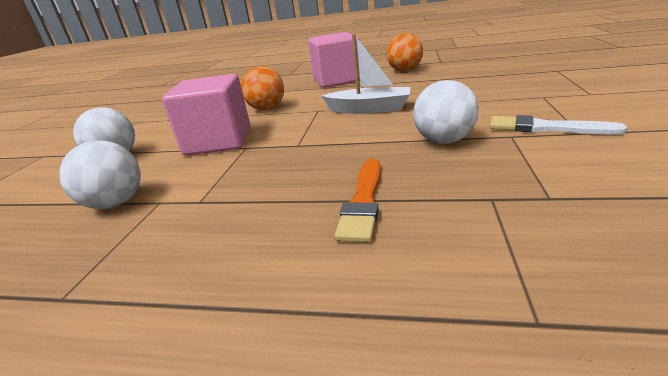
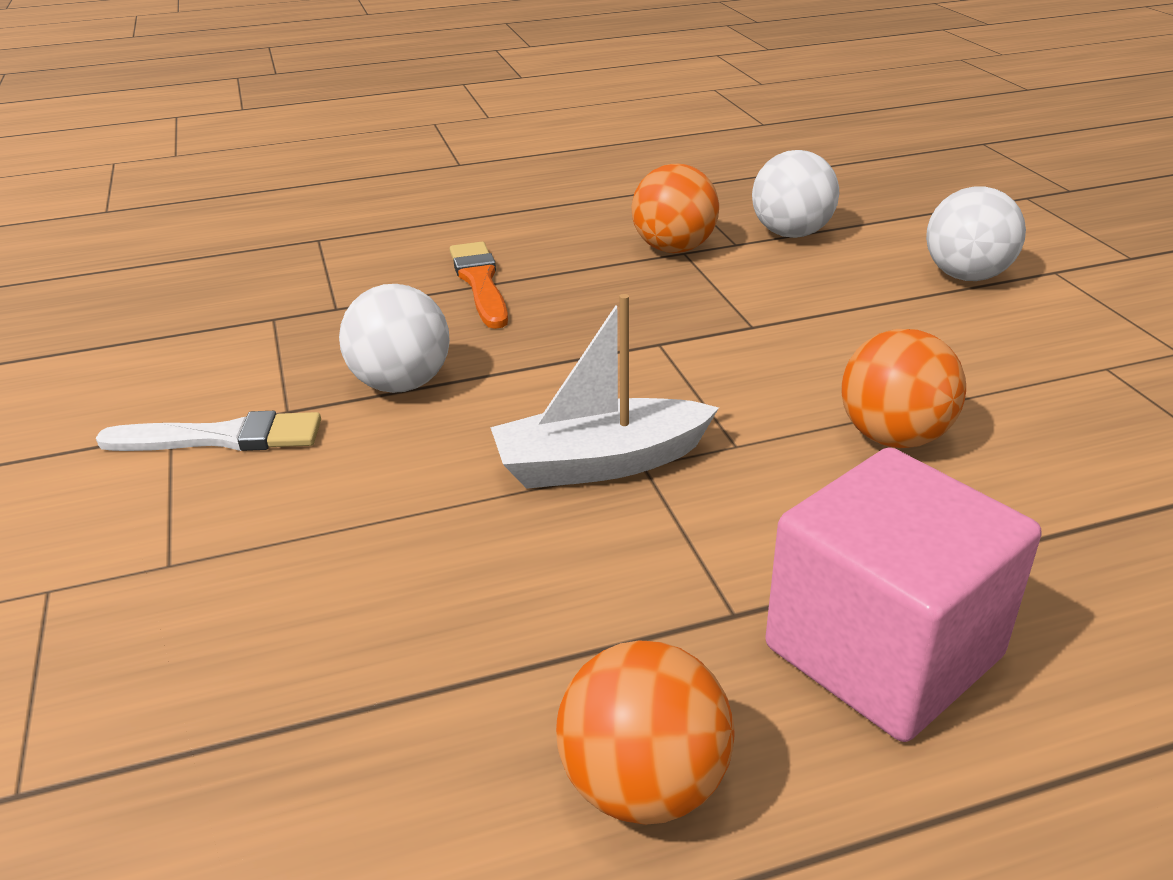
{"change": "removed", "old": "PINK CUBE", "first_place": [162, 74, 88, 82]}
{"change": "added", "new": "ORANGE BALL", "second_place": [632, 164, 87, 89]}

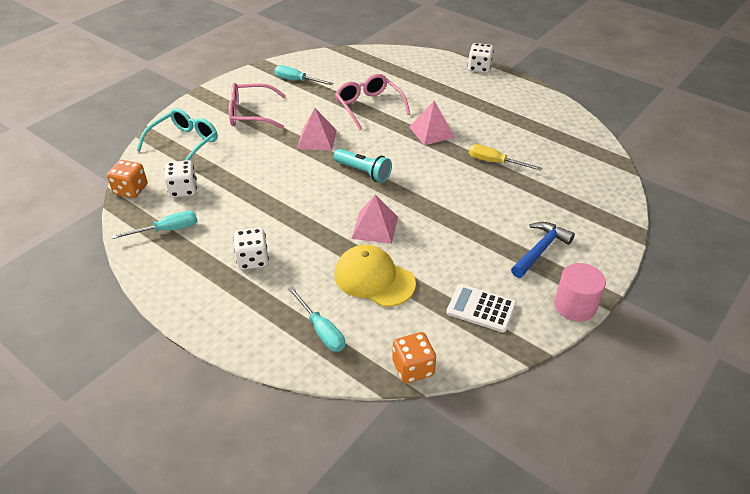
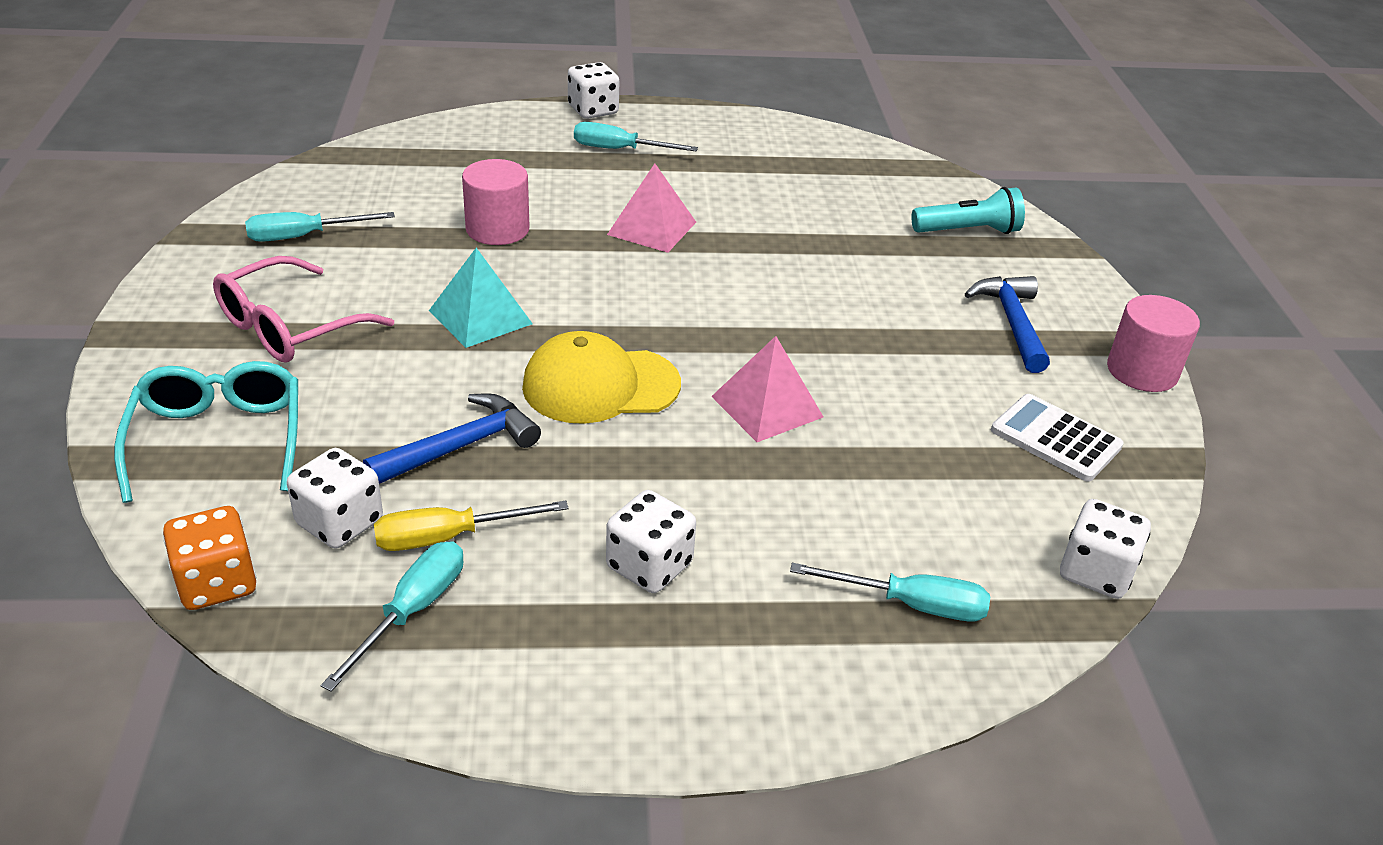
{"change": "recoloured", "old": "PINK PYRAMID", "new": "TURQUOISE PYRAMID", "first_place": [297, 108, 40, 43], "second_place": [429, 248, 104, 100]}
{"change": "moved", "old": "TURQUOISE FLASHLIGHT", "first_place": [334, 149, 58, 34], "second_place": [911, 187, 114, 47]}
{"change": "replaced", "old": "PINK GLASSES", "new": "PINK CYLINDER", "first_place": [335, 74, 75, 56], "second_place": [462, 159, 68, 86]}
{"change": "moved", "old": "YELLOW CAP", "first_place": [335, 245, 81, 62], "second_place": [522, 331, 159, 93]}
{"change": "recoloured", "old": "ORANGE DICE", "new": "WHITE DICE", "first_place": [392, 332, 44, 51], "second_place": [1060, 499, 91, 100]}
{"change": "turned", "old": "WHITE CALCULATOR", "first_place": [446, 284, 70, 49], "second_place": [991, 394, 133, 88], "degrees": 60}
{"change": "moved", "old": "YELLOW SCREWDRIVER", "first_place": [469, 144, 73, 27], "second_place": [374, 501, 195, 50]}
{"change": "added", "new": "BLUE HAMMER", "second_place": [363, 394, 178, 90]}
{"change": "added", "new": "TURQUOISE SCREWDRIVER", "second_place": [574, 122, 124, 29]}

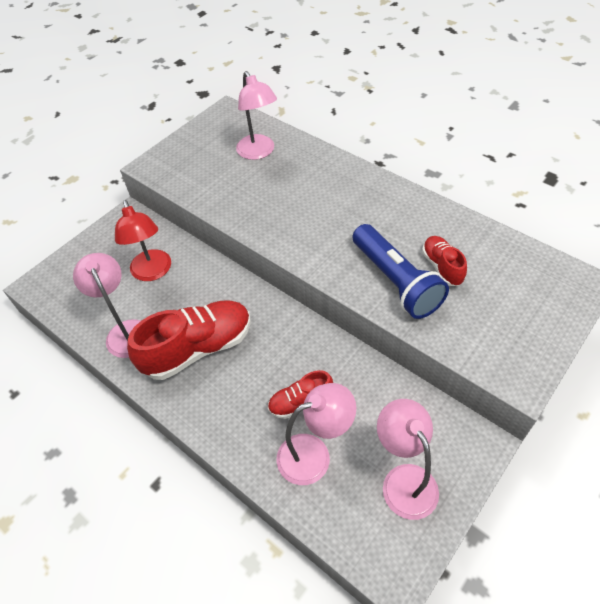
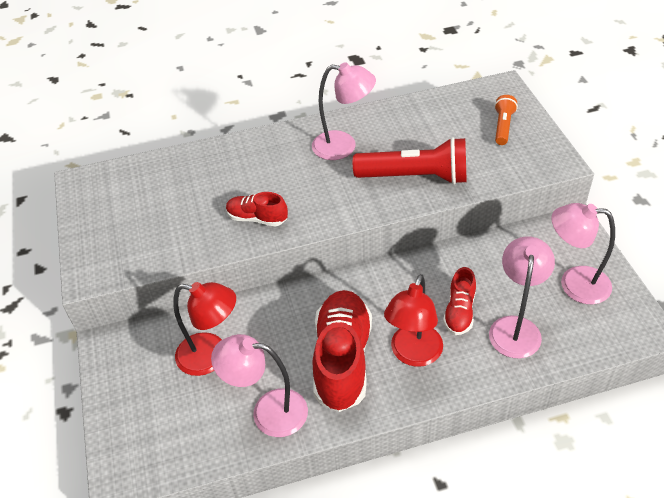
{"change": "moved", "old": "PINK LAMP", "first_place": [236, 71, 41, 89], "second_place": [312, 62, 64, 98]}
{"change": "recoloured", "old": "BLUE FLASHLIGHT", "new": "RED FLASHLIGHT", "first_place": [353, 224, 96, 95], "second_place": [353, 137, 114, 48]}
{"change": "moved", "old": "RED SHOE", "first_place": [422, 236, 45, 50], "second_place": [226, 192, 62, 34]}
{"change": "added", "new": "RED LAMP", "second_place": [384, 274, 59, 93]}
{"change": "added", "new": "ORANGE FLASHLIGHT", "second_place": [494, 95, 24, 50]}

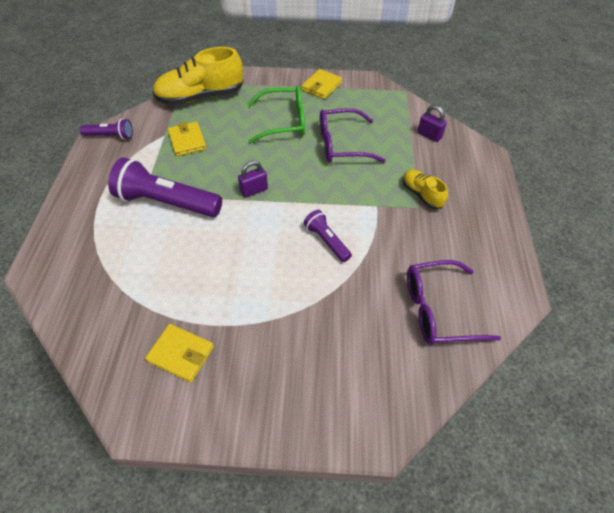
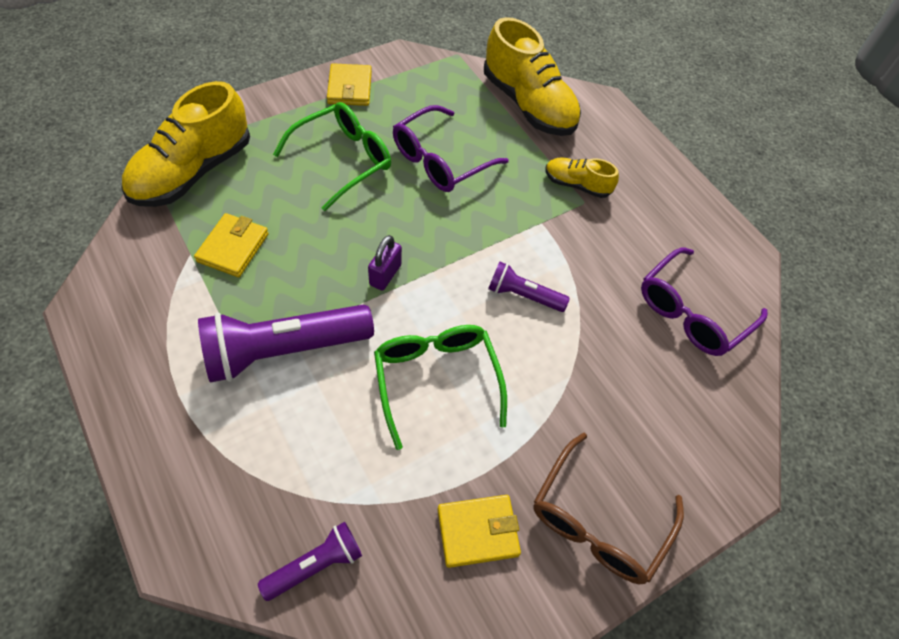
{"change": "moved", "old": "PURPLE FLASHLIGHT", "first_place": [80, 119, 53, 21], "second_place": [258, 522, 104, 79]}
{"change": "turned", "old": "YELLOW WALLET", "first_place": [168, 122, 38, 34], "second_place": [194, 213, 75, 64], "degrees": 75}
{"change": "replaced", "old": "PURPLE PADLOCK", "new": "YELLOW SHOE", "first_place": [417, 105, 30, 37], "second_place": [484, 17, 97, 119]}
{"change": "added", "new": "GREEN GLASSES", "second_place": [374, 325, 133, 125]}
{"change": "added", "new": "BROWN GLASSES", "second_place": [533, 433, 151, 151]}

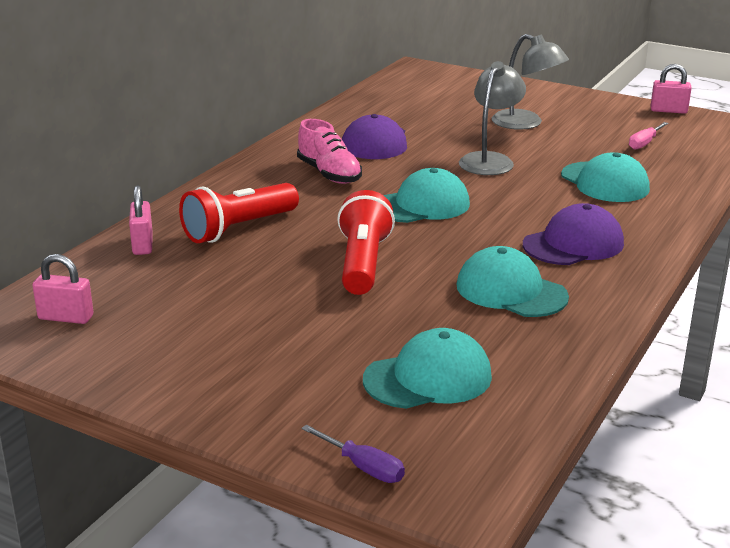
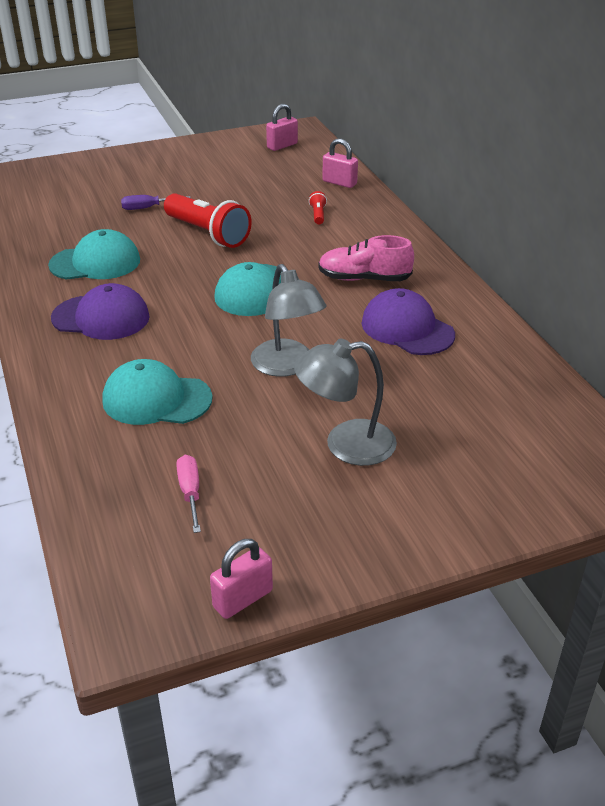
{"change": "resized", "old": "RED FLASHLIGHT", "first_place": [179, 183, 120, 60], "second_place": [309, 191, 18, 33], "factor": 0.42}
{"change": "moved", "old": "PURPLE SCREWDRIVER", "first_place": [301, 425, 104, 58], "second_place": [121, 195, 70, 15]}
{"change": "removed", "old": "TURQUOISE CAP", "first_place": [363, 328, 129, 81]}
{"change": "turned", "old": "PURPLE CAP", "first_place": [523, 203, 101, 62], "second_place": [51, 283, 99, 57], "degrees": -90}

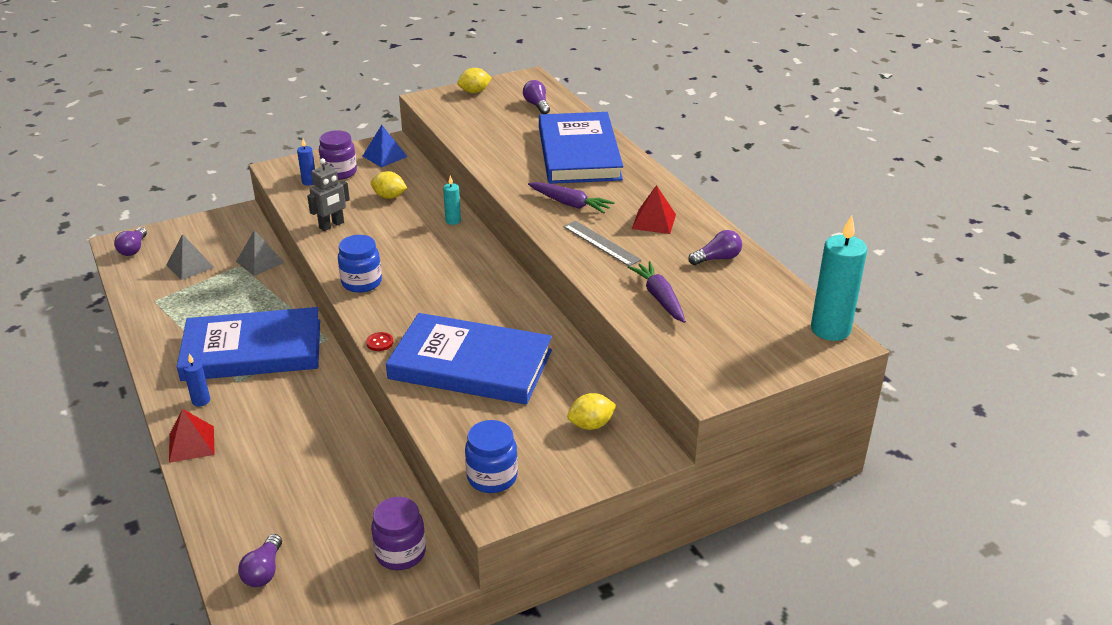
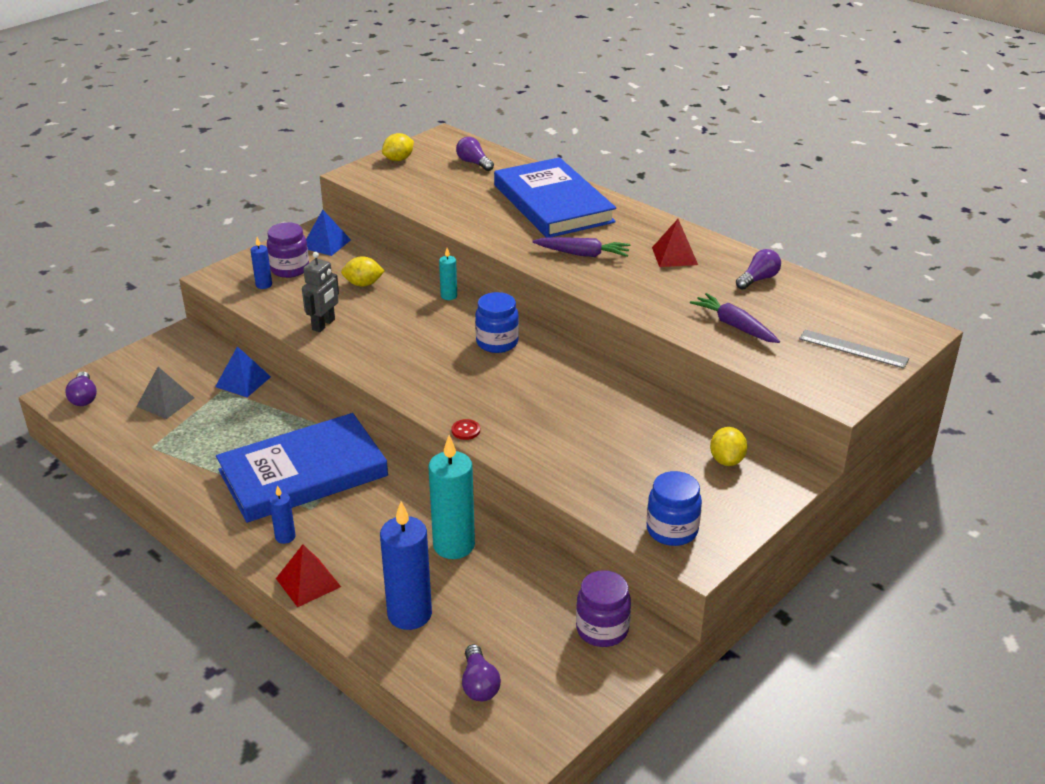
{"change": "recoloured", "old": "GREY PYRAMID", "new": "BLUE PYRAMID", "first_place": [236, 230, 49, 46], "second_place": [215, 346, 56, 51]}
{"change": "moved", "old": "BLUE JAR", "first_place": [338, 235, 44, 58], "second_place": [475, 292, 44, 61]}
{"change": "removed", "old": "BLUE BOOK", "first_place": [386, 313, 166, 92]}
{"change": "moved", "old": "GREY RULER", "first_place": [563, 221, 78, 45], "second_place": [799, 330, 110, 38]}
{"change": "turned", "old": "YELLOW LEMON", "first_place": [567, 393, 49, 37], "second_place": [710, 427, 37, 39], "degrees": -45}
{"change": "moved", "old": "TURQUOISE CANDLE", "first_place": [811, 215, 56, 126], "second_place": [428, 435, 47, 124]}
{"change": "added", "new": "BLUE CANDLE", "second_place": [380, 501, 52, 129]}

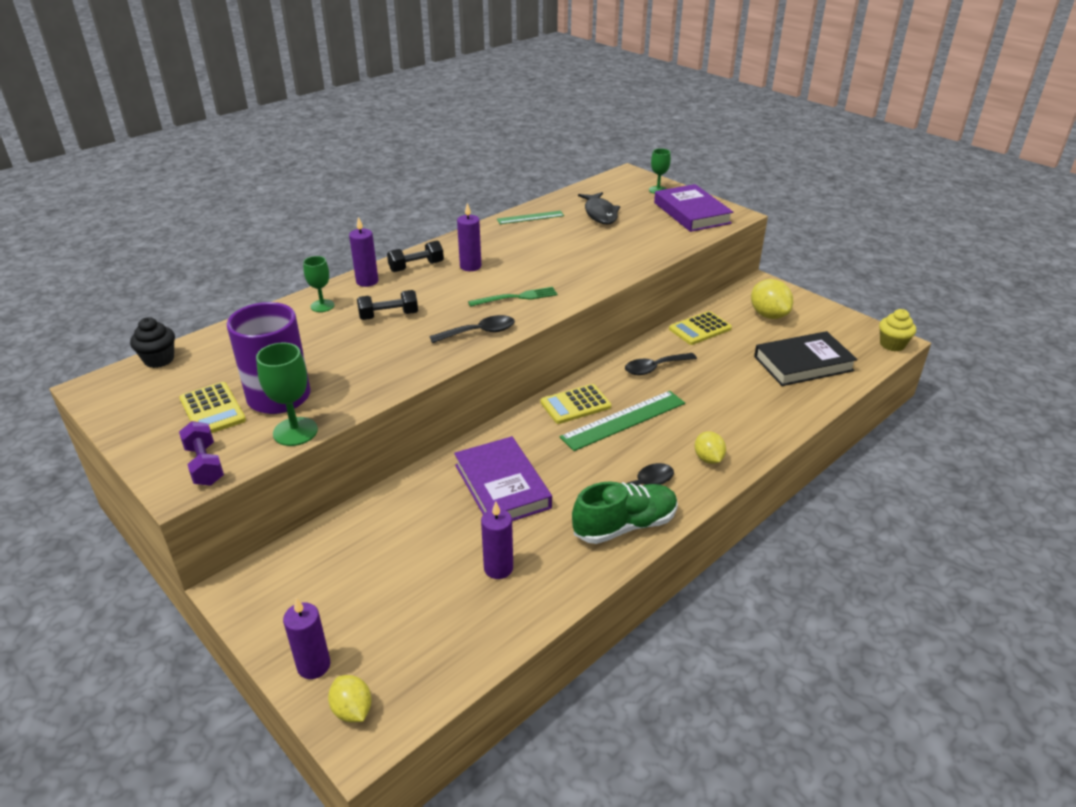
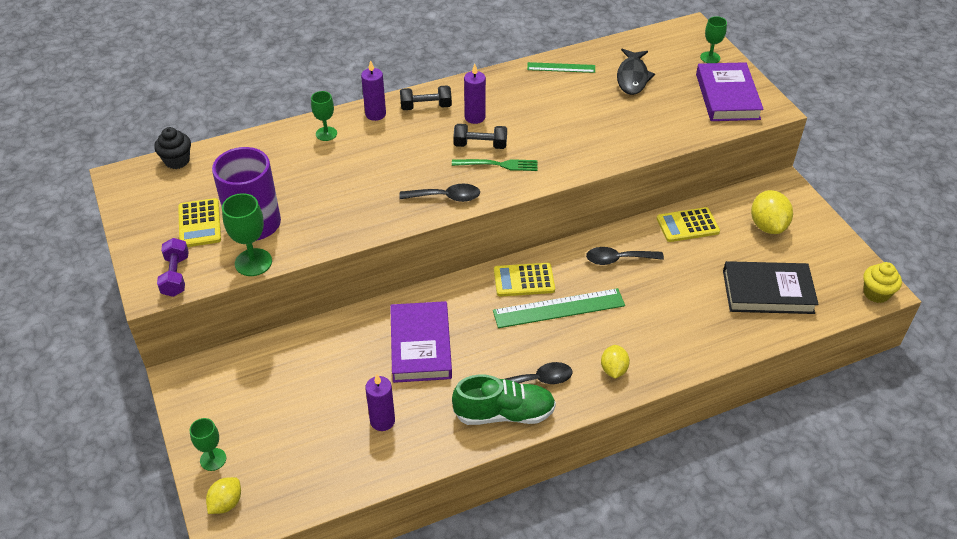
{"change": "replaced", "old": "PURPLE CANDLE", "new": "GREEN GOBLET", "first_place": [283, 598, 47, 81], "second_place": [190, 418, 36, 53]}
{"change": "turned", "old": "YELLOW LEMON", "first_place": [328, 675, 44, 47], "second_place": [206, 477, 35, 37], "degrees": 45}
{"change": "moved", "old": "BLACK DUMBBELL", "first_place": [357, 290, 61, 30], "second_place": [453, 124, 54, 25]}

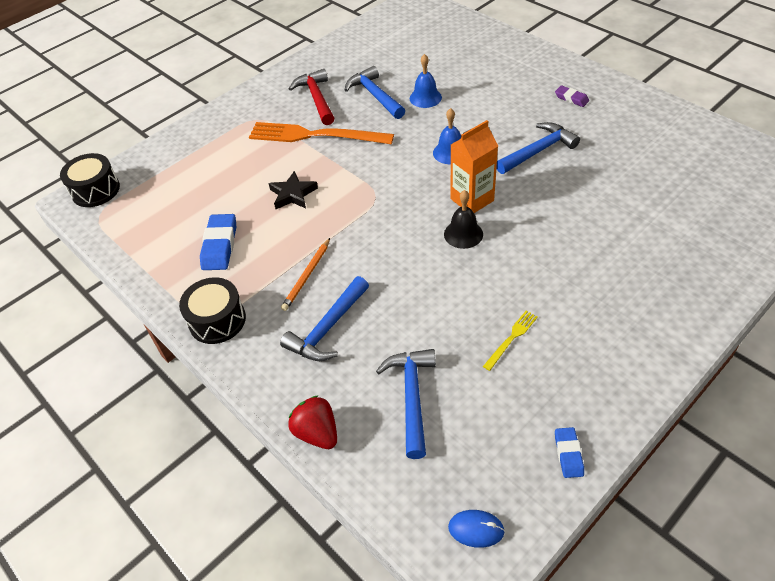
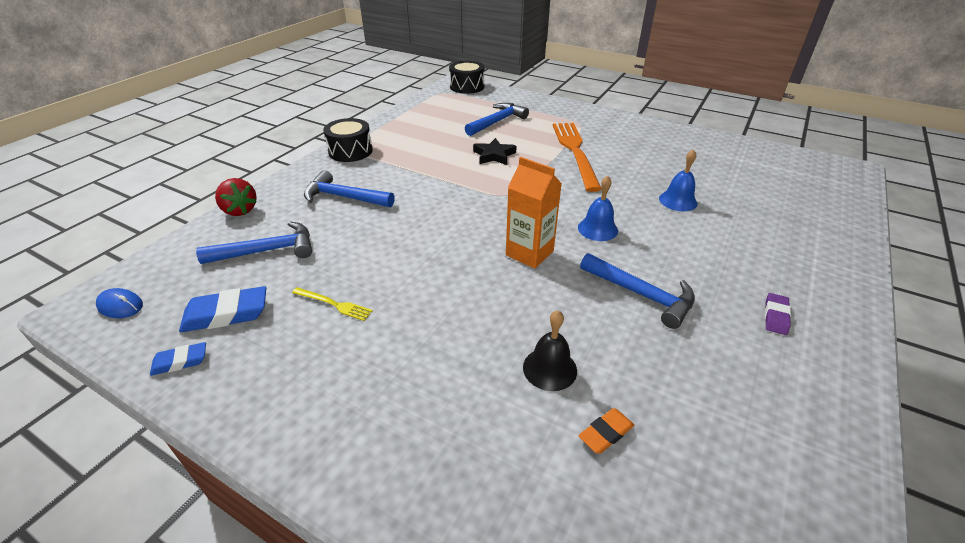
{"change": "moved", "old": "BLUE ERASER", "first_place": [200, 214, 36, 56], "second_place": [179, 286, 87, 46]}
{"change": "removed", "old": "ORANGE PENCIL", "first_place": [281, 238, 49, 73]}
{"change": "turned", "old": "RED STRAWBERRY", "first_place": [288, 395, 49, 54], "second_place": [215, 178, 42, 38], "degrees": 105}
{"change": "removed", "old": "RED HAMMER", "first_place": [289, 69, 45, 56]}
{"change": "moved", "old": "BLUE HAMMER", "first_place": [345, 66, 60, 53], "second_place": [465, 103, 64, 33]}
{"change": "moved", "old": "BLACK BELL", "first_place": [444, 190, 39, 59], "second_place": [523, 310, 54, 81]}
{"change": "turned", "old": "BLUE MOUSE", "first_place": [448, 510, 57, 38], "second_place": [96, 288, 47, 30], "degrees": -60}
{"change": "added", "new": "ORANGE ERASER", "second_place": [579, 408, 55, 46]}

